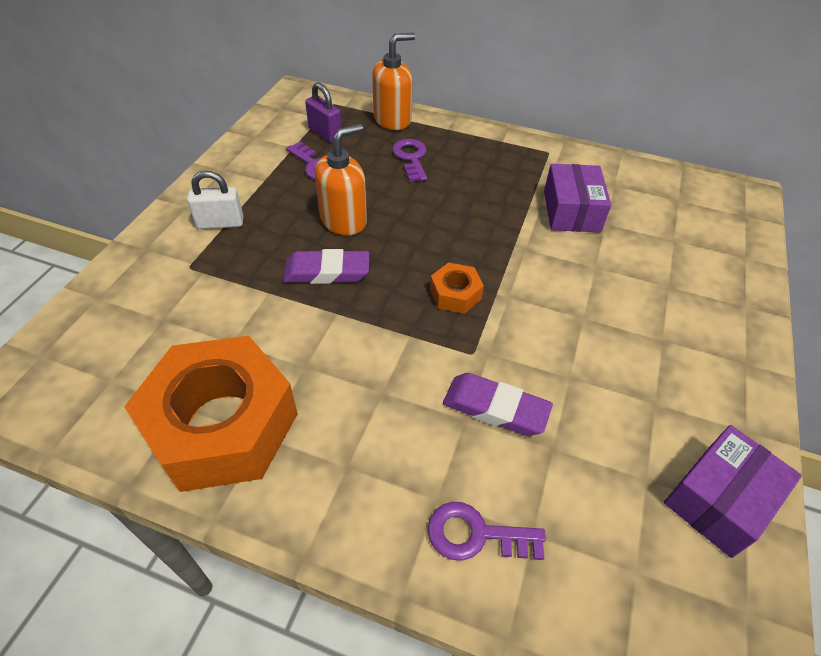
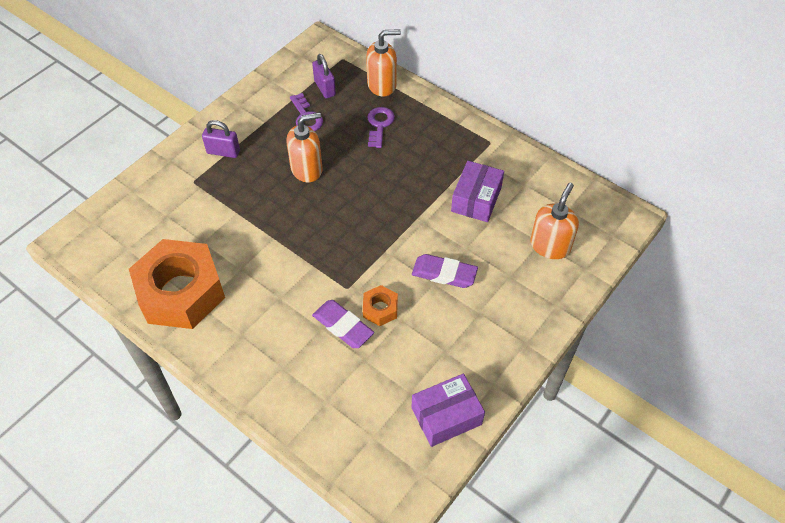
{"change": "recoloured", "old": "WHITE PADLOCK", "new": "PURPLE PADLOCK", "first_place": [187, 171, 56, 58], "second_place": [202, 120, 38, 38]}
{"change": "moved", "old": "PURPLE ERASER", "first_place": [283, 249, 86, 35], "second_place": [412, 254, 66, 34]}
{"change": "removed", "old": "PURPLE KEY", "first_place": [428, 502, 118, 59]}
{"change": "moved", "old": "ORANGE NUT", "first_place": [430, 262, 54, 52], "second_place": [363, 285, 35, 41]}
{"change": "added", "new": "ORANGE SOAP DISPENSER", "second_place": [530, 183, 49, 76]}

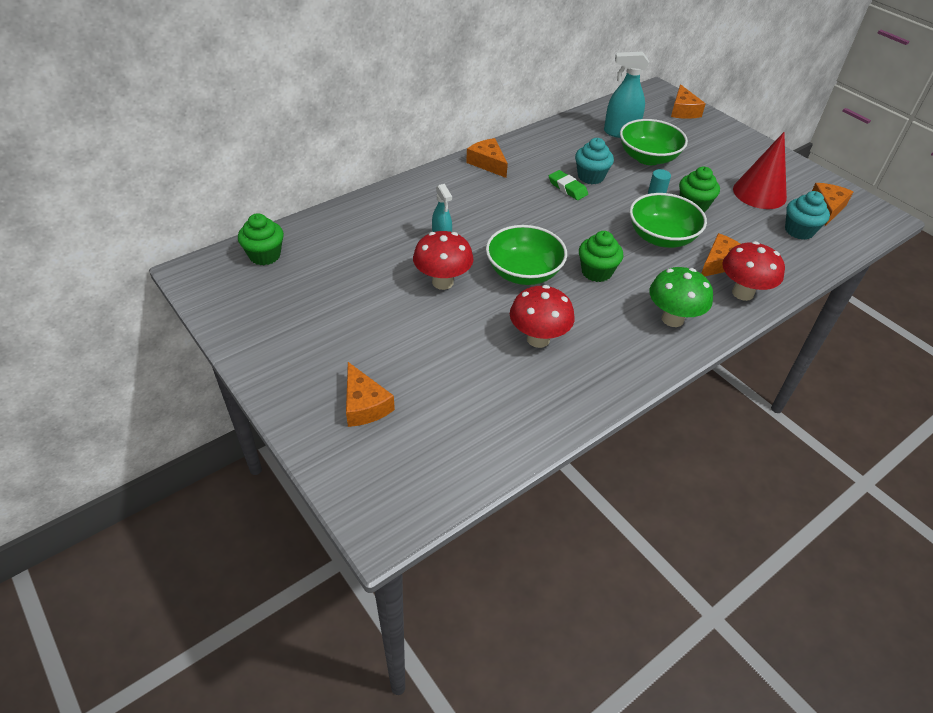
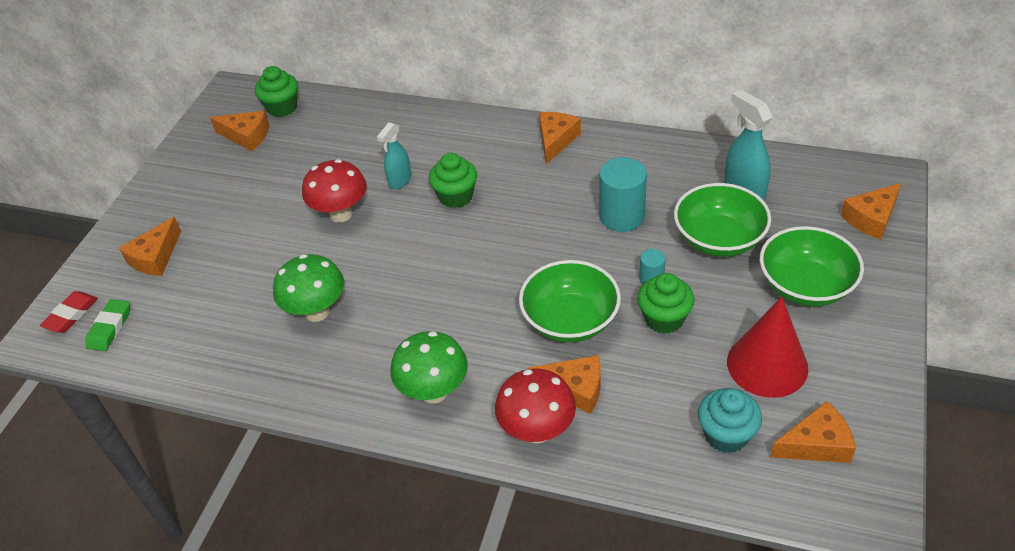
{"change": "moved", "old": "GREEN BOWL", "first_place": [486, 225, 81, 60], "second_place": [760, 226, 104, 81]}
{"change": "recoloured", "old": "RED MUSHROOM", "new": "GREEN MUSHROOM", "first_place": [510, 285, 65, 63], "second_place": [273, 254, 71, 68]}
{"change": "moved", "old": "GREEN ERASER", "first_place": [549, 170, 39, 30], "second_place": [86, 299, 44, 52]}
{"change": "replaced", "old": "TURQUOISE CUPCAKE", "new": "TURQUOISE CYLINDER", "first_place": [575, 138, 39, 46], "second_place": [599, 157, 48, 75]}
{"change": "moved", "old": "GREEN CUPCAKE", "first_place": [579, 231, 44, 51], "second_place": [429, 153, 48, 55]}
{"change": "added", "new": "RED ERASER", "second_place": [40, 291, 58, 42]}
{"change": "added", "new": "ORANGE CHEESE", "second_place": [210, 111, 59, 40]}

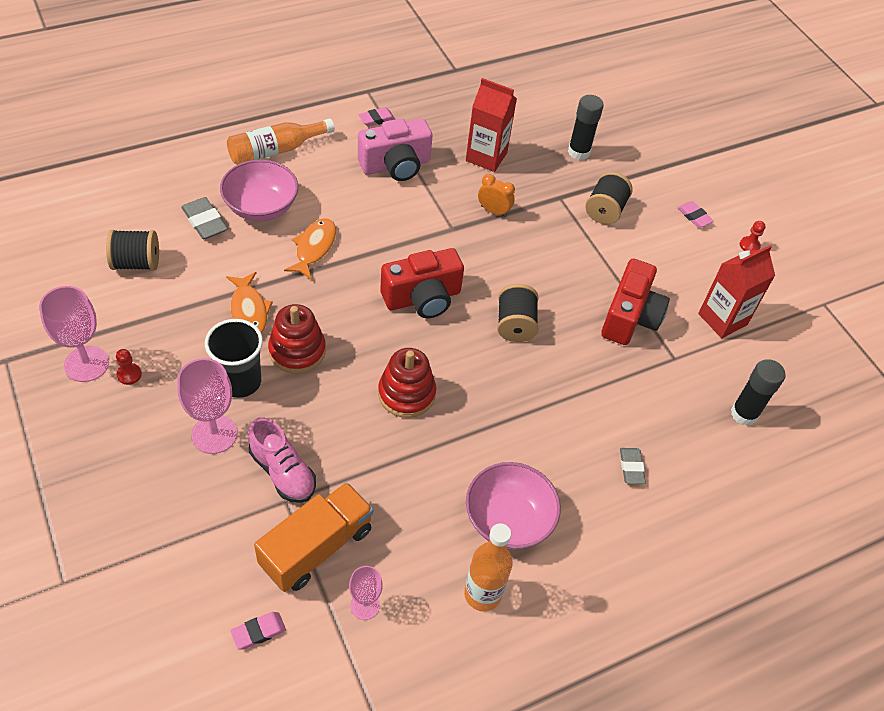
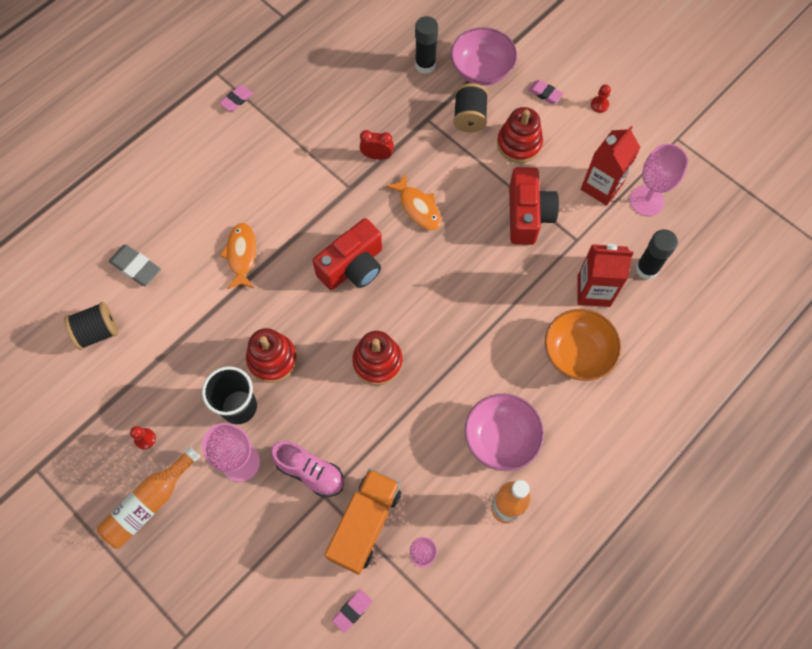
{"change": "moved", "old": "PINK GOBLET", "first_place": [39, 286, 70, 96], "second_place": [630, 144, 58, 72]}
{"change": "moved", "old": "PINK BOWL", "first_place": [220, 160, 78, 61], "second_place": [451, 27, 66, 59]}
{"change": "moved", "old": "ORANGE FISH", "first_place": [226, 272, 47, 62], "second_place": [386, 174, 56, 57]}
{"change": "moved", "old": "ORANGE BOTTLE", "first_place": [227, 119, 108, 46], "second_place": [97, 446, 103, 103]}
{"change": "removed", "old": "PINK CAMERA", "first_place": [358, 118, 75, 63]}
{"change": "moved", "old": "RED CARTON", "first_place": [466, 78, 51, 94], "second_place": [578, 244, 56, 63]}
{"change": "recoloured", "old": "ORANGE CLOCK", "new": "RED CLOCK", "first_place": [478, 174, 37, 43], "second_place": [360, 130, 34, 30]}
{"change": "removed", "old": "BLACK SPOOL", "first_place": [497, 284, 42, 58]}
{"change": "replaced", "old": "GREY ERASER", "new": "ORANGE BOWL", "first_place": [620, 448, 26, 36], "second_place": [545, 309, 76, 72]}
{"change": "added", "new": "RED STACKING TOY", "second_place": [497, 107, 46, 56]}

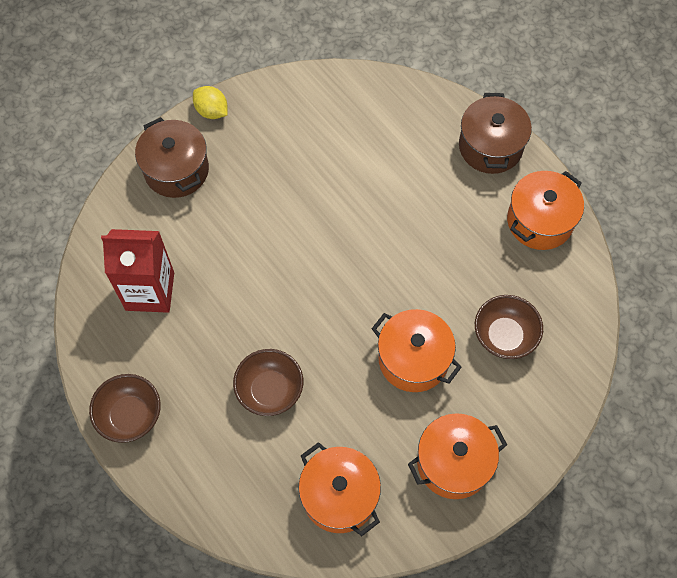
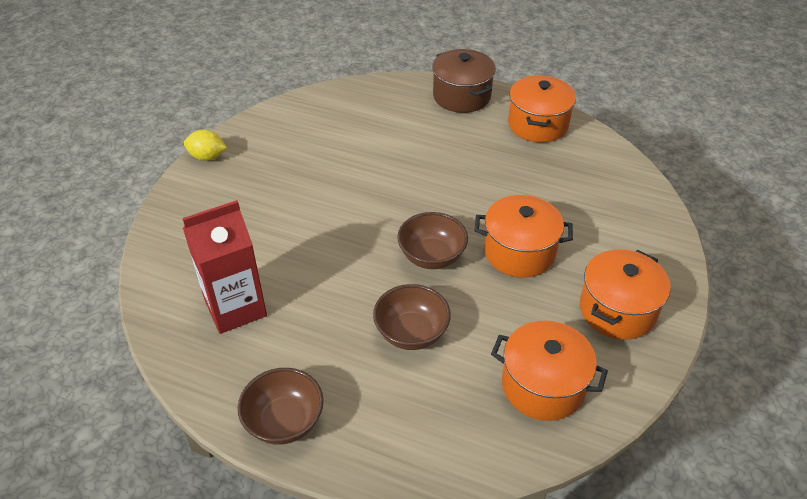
{"change": "removed", "old": "BROWN POT", "first_place": [135, 117, 74, 81]}
{"change": "moved", "old": "BROWN BOWL", "first_place": [475, 295, 68, 64], "second_place": [397, 212, 71, 57]}

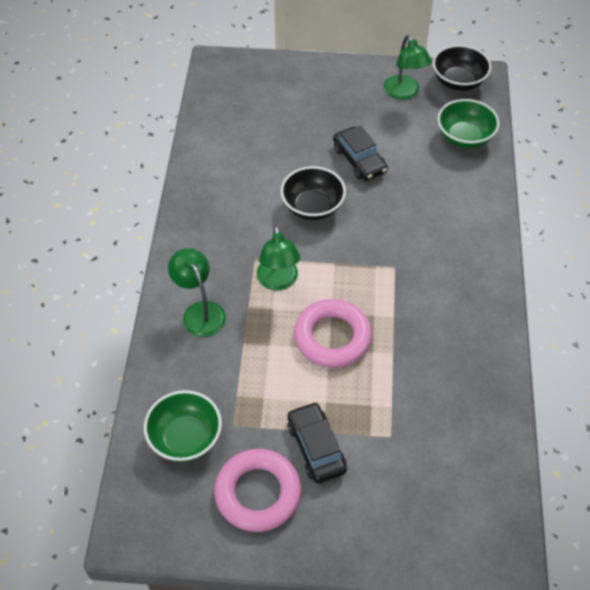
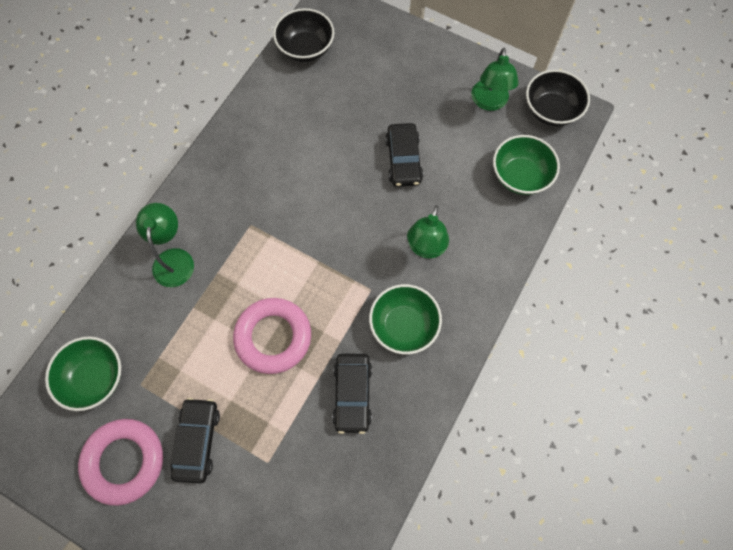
{"change": "moved", "old": "GREEN LAMP", "first_place": [257, 225, 43, 65], "second_place": [407, 205, 42, 53]}
{"change": "moved", "old": "BLACK BOWL", "first_place": [281, 166, 65, 54], "second_place": [273, 8, 61, 54]}
{"change": "added", "new": "BLACK CAR", "second_place": [332, 354, 40, 80]}
{"change": "added", "new": "GREEN BOWL", "second_place": [369, 284, 73, 71]}

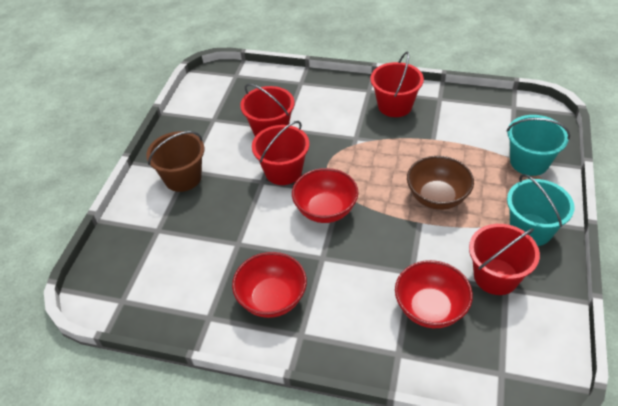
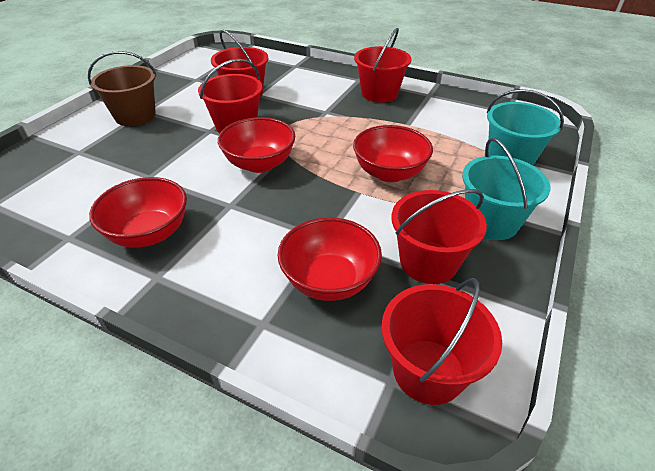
{"change": "recoloured", "old": "BROWN BOWL", "new": "RED BOWL", "first_place": [407, 156, 67, 54], "second_place": [353, 125, 80, 57]}
{"change": "added", "new": "RED BUCKET", "second_place": [381, 278, 121, 127]}

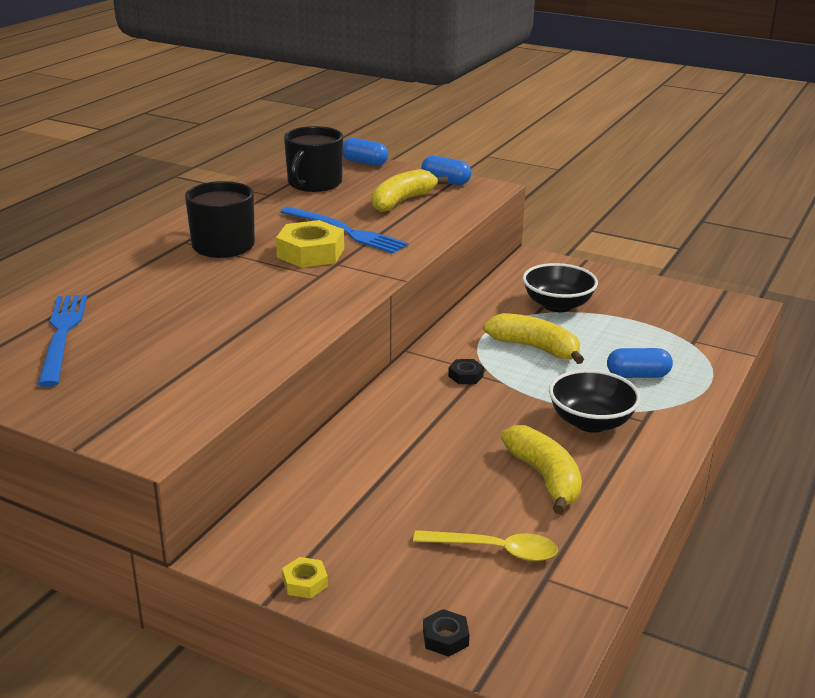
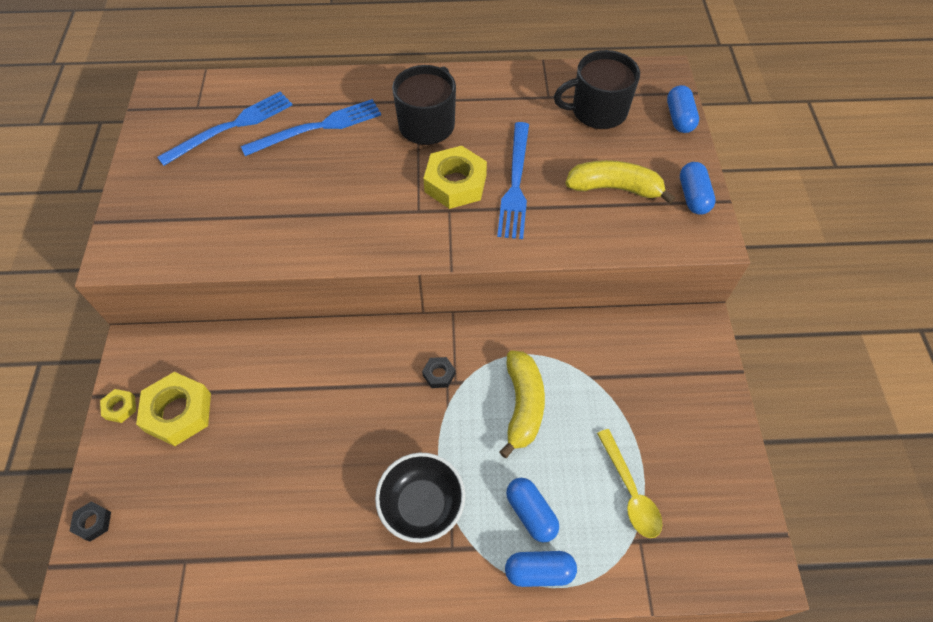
{"change": "moved", "old": "YELLOW SPOON", "first_place": [413, 530, 145, 31], "second_place": [597, 429, 65, 109]}
{"change": "removed", "old": "YELLOW BANANA", "first_place": [501, 425, 81, 89]}
{"change": "removed", "old": "BLACK BOWL", "first_place": [523, 263, 75, 49]}
{"change": "added", "new": "YELLOW NUT", "second_place": [136, 372, 75, 74]}
{"change": "added", "new": "BLUE FORK", "second_place": [241, 99, 140, 57]}
{"change": "added", "new": "BLUE CAPSULE", "second_place": [505, 551, 72, 36]}

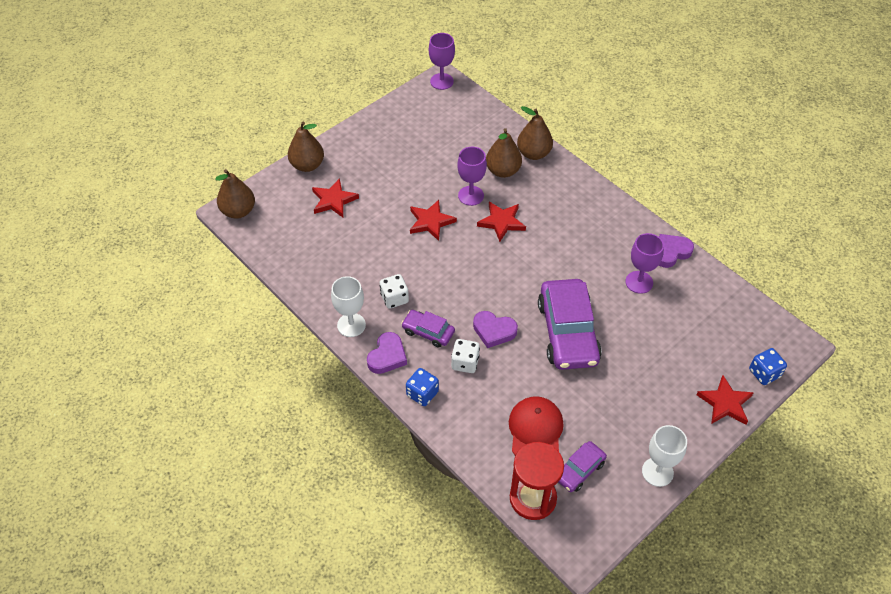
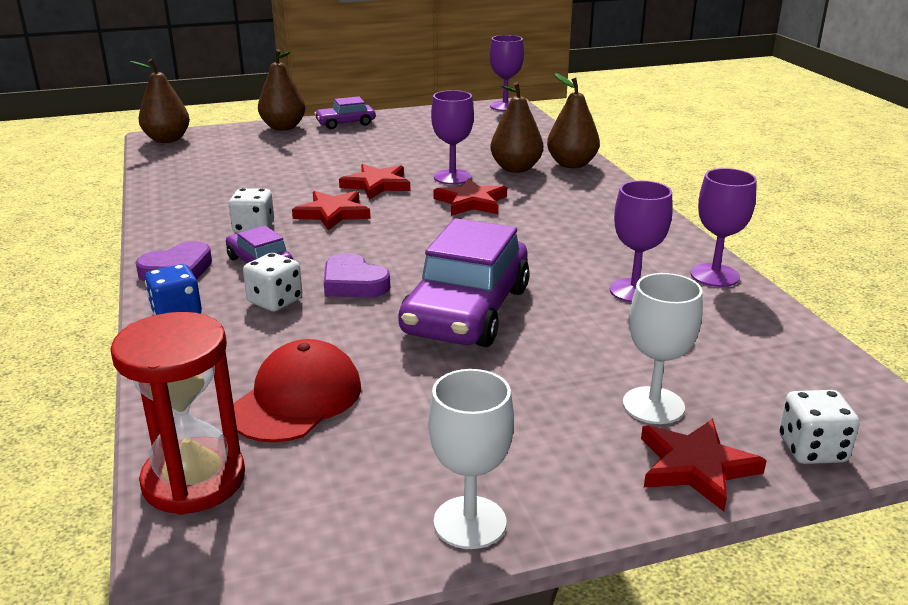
{"change": "moved", "old": "RED STAR", "first_place": [312, 178, 47, 39], "second_place": [292, 191, 78, 40]}
{"change": "moved", "old": "WHITE GOBLET", "first_place": [331, 276, 35, 61], "second_place": [623, 273, 80, 151]}
{"change": "moved", "old": "PURPLE CAR", "first_place": [558, 441, 49, 51], "second_place": [314, 96, 61, 33]}
{"change": "replaced", "old": "PURPLE HEART", "new": "PURPLE GOBLET", "first_place": [659, 234, 35, 34], "second_place": [690, 168, 67, 119]}
{"change": "recoloured", "old": "BLUE DICE", "new": "WHITE DICE", "first_place": [749, 348, 38, 37], "second_place": [779, 390, 81, 74]}

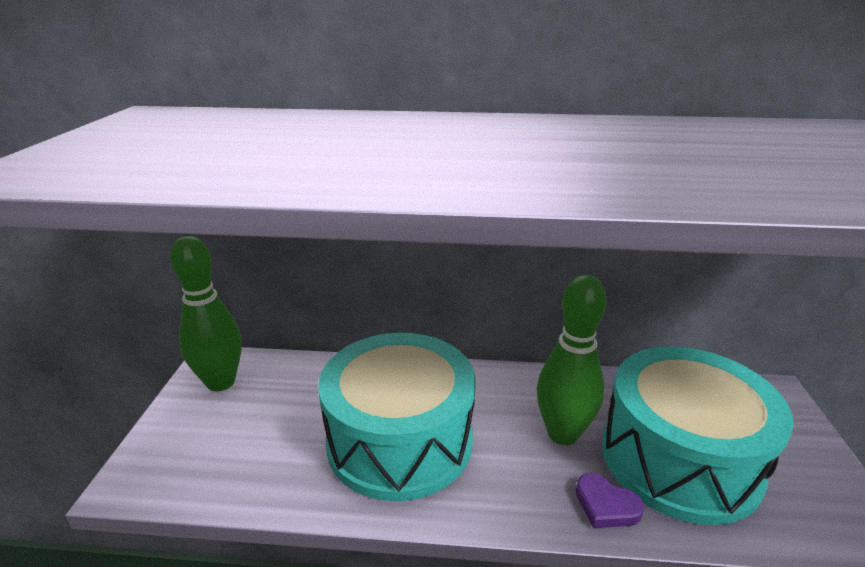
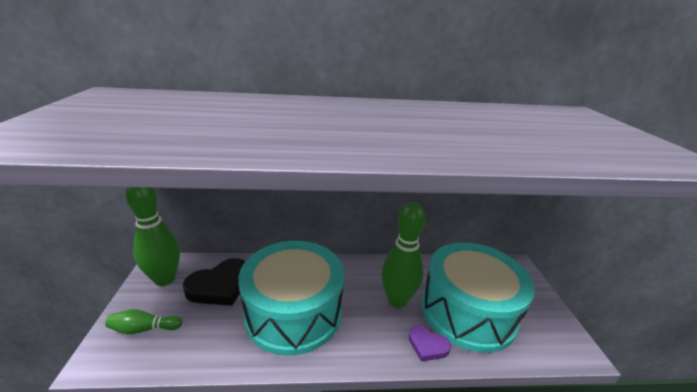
{"change": "added", "new": "GREEN BOWLING PIN", "second_place": [105, 309, 77, 25]}
{"change": "added", "new": "BLACK HEART", "second_place": [183, 258, 63, 48]}

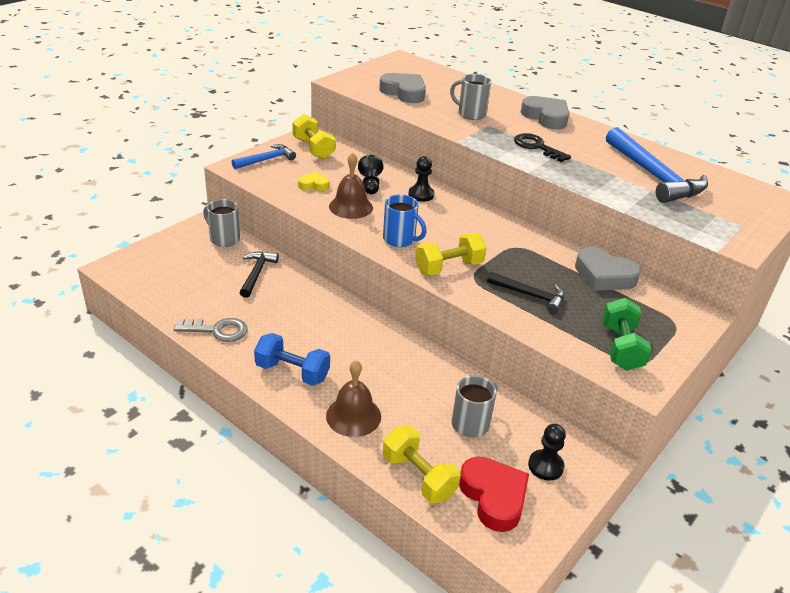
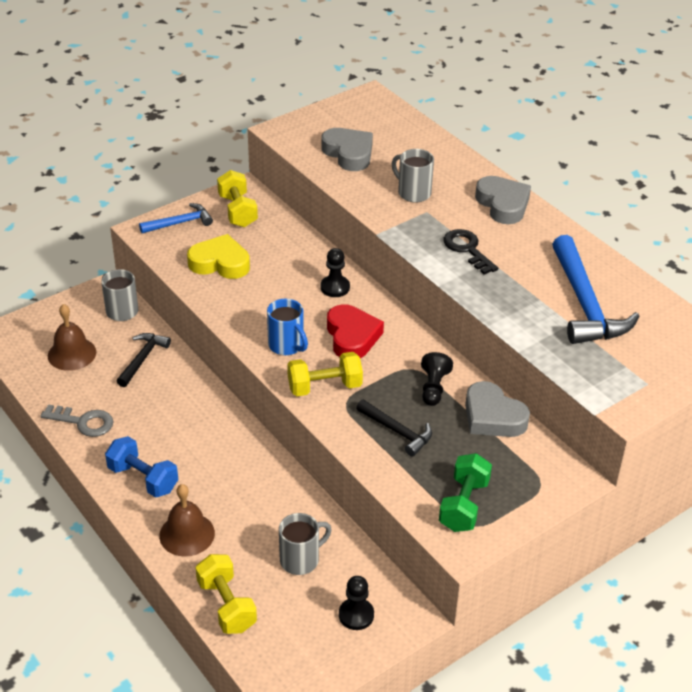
{"change": "resized", "old": "YELLOW HEART", "first_place": [298, 172, 31, 19], "second_place": [187, 234, 63, 45], "factor": 1.83}
{"change": "moved", "old": "BROWN BELL", "first_place": [329, 152, 44, 67], "second_place": [48, 304, 48, 67]}
{"change": "moved", "old": "BLACK PAWN", "first_place": [358, 155, 25, 39], "second_place": [421, 352, 32, 54]}
{"change": "moved", "old": "RED HEART", "first_place": [459, 457, 70, 75], "second_place": [327, 304, 57, 54]}

